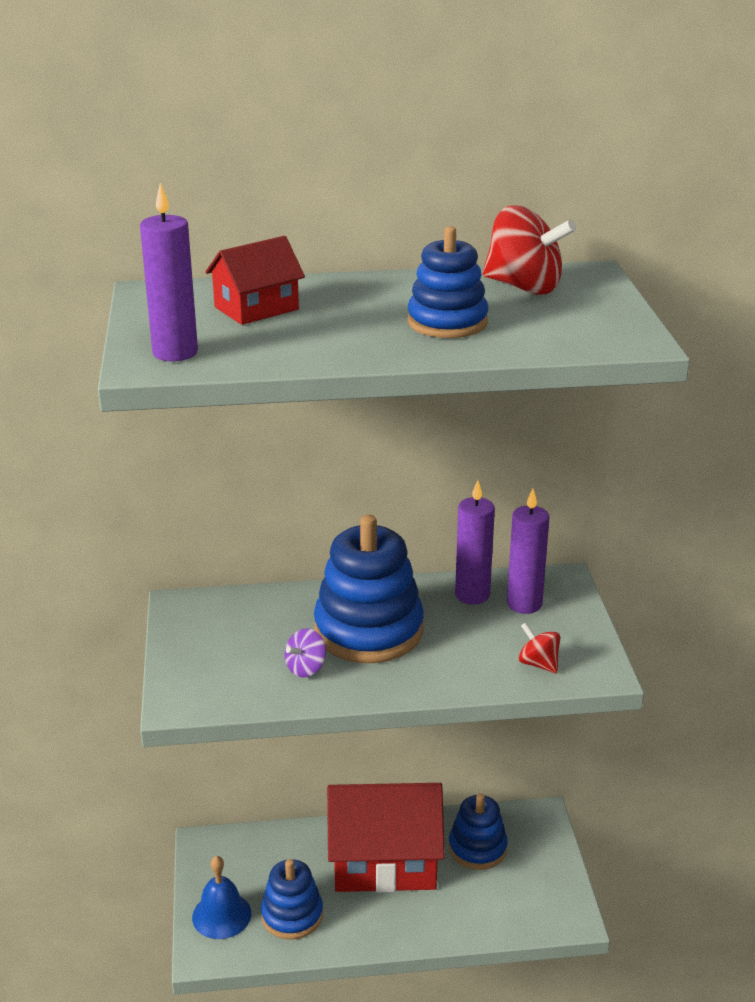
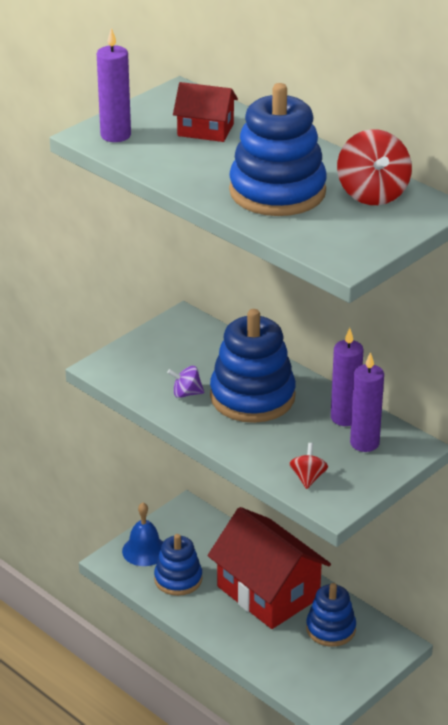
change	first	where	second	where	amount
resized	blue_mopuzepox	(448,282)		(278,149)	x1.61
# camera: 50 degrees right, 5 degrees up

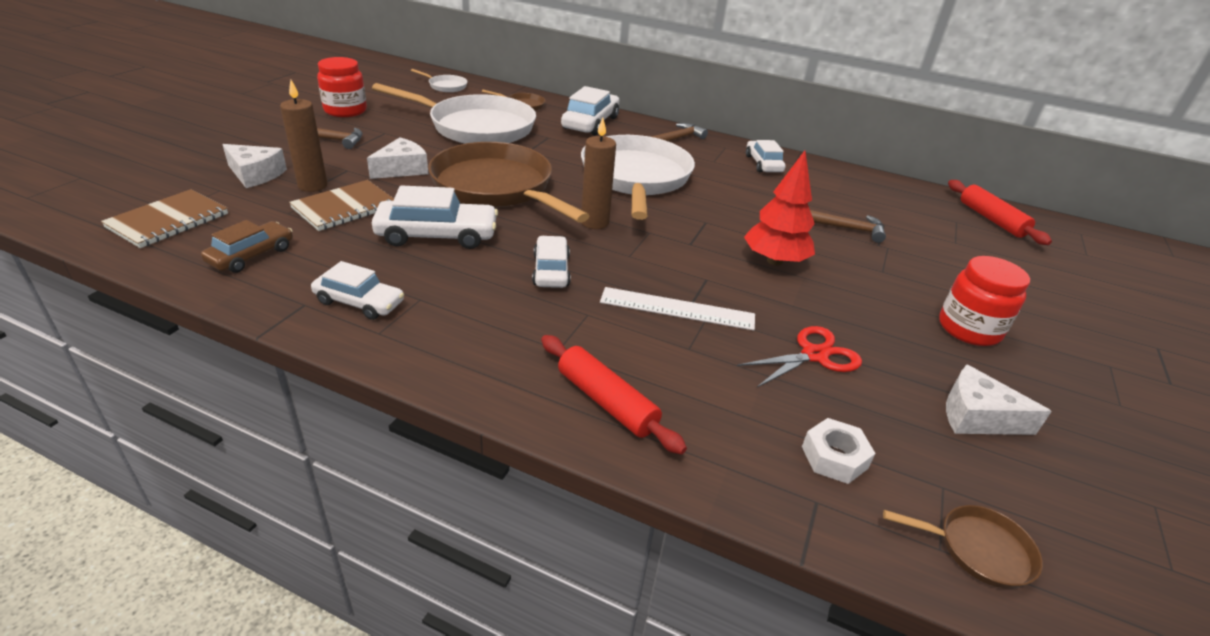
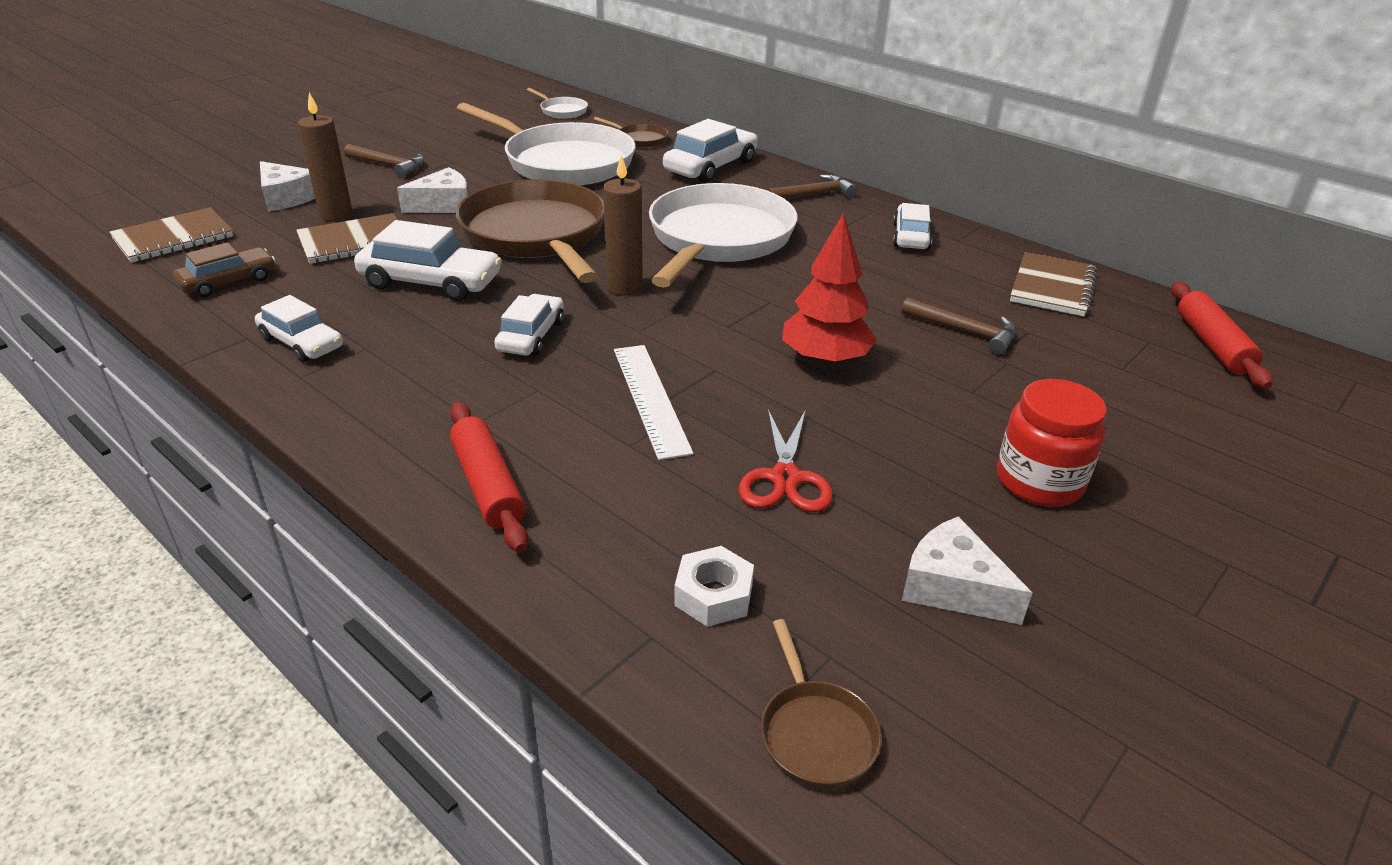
change	first	where	second	where	amount
removed	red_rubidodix	(342,87)			
added			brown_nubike	(1053,284)	
turned	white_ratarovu	(677,308)		(653,402)	45 degrees clockwise
turned	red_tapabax	(799,356)		(785,460)	105 degrees clockwise
turned	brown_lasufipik	(963,547)		(821,703)	45 degrees clockwise
# camera: 20 degrees right, 0 degrees up

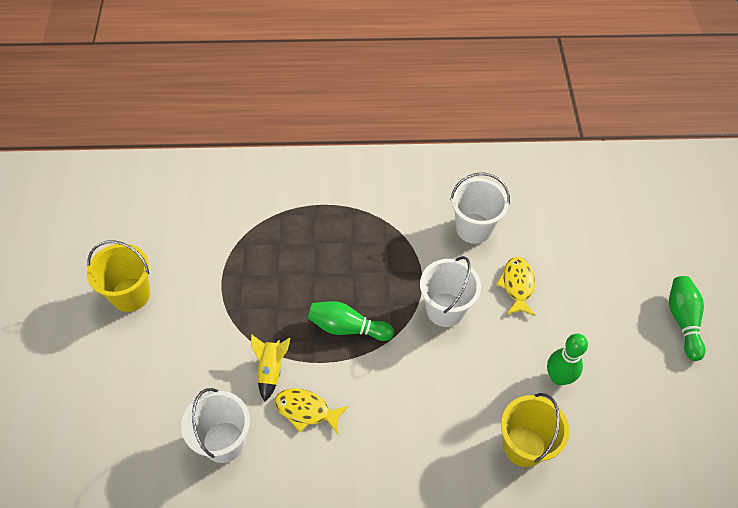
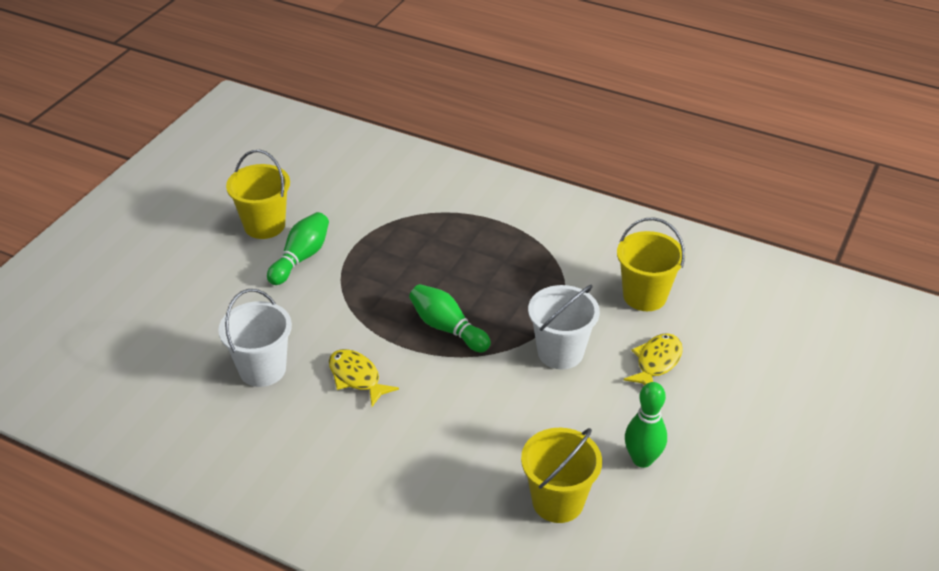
change	first	where	second	where	amount
removed	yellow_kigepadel	(271,368)			
moved	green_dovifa	(687,318)		(298,248)	
recoloured	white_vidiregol	(480,208)	yellow_vidiregol	(651,264)	
# camera: 30 degrees right, 15 degrees down

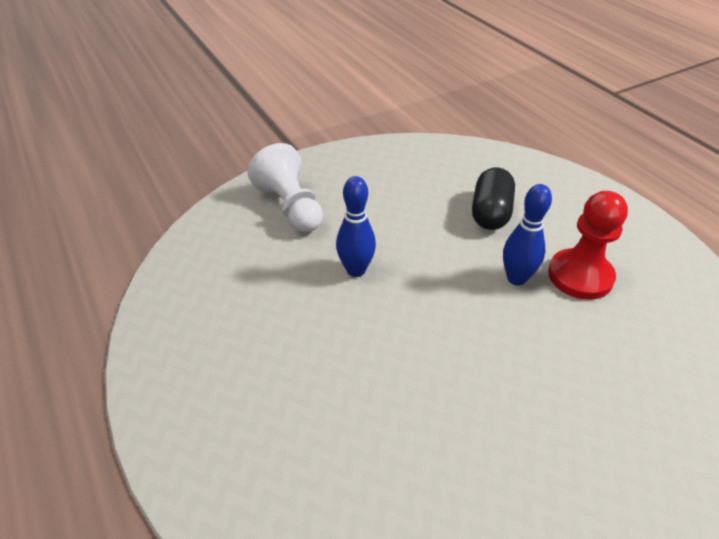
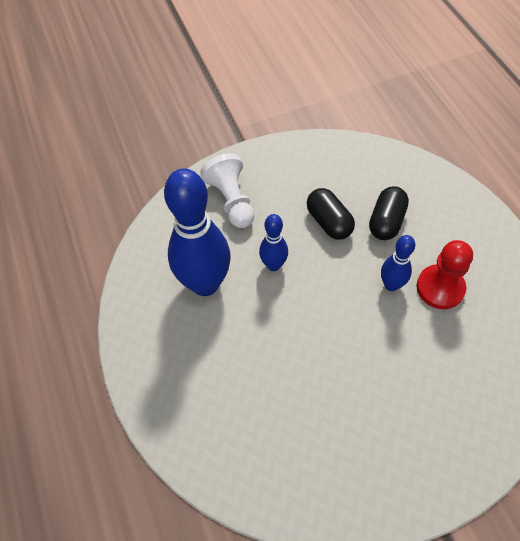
change	first	where	second	where	amount
added			blue_dovifa	(197,232)	
added			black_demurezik	(331,214)	
# camera: 10 degrees right, 15 degrees up

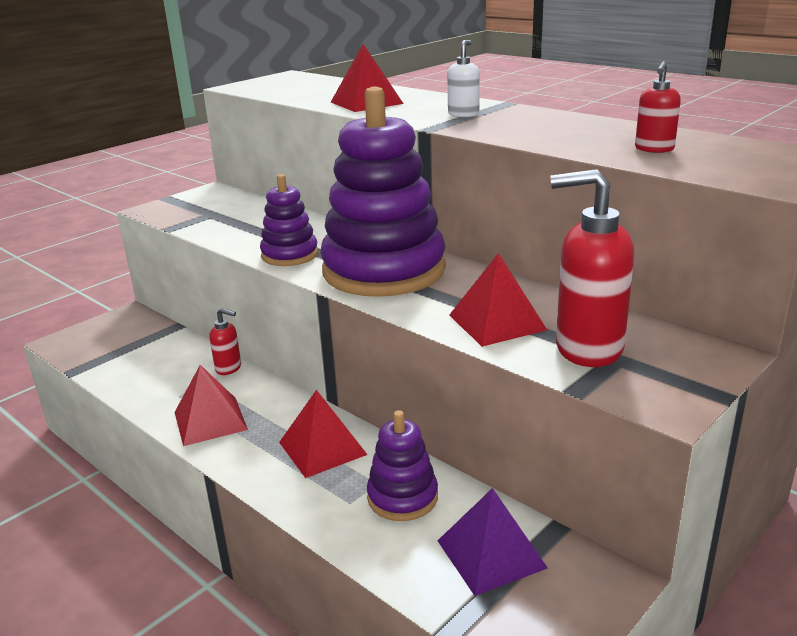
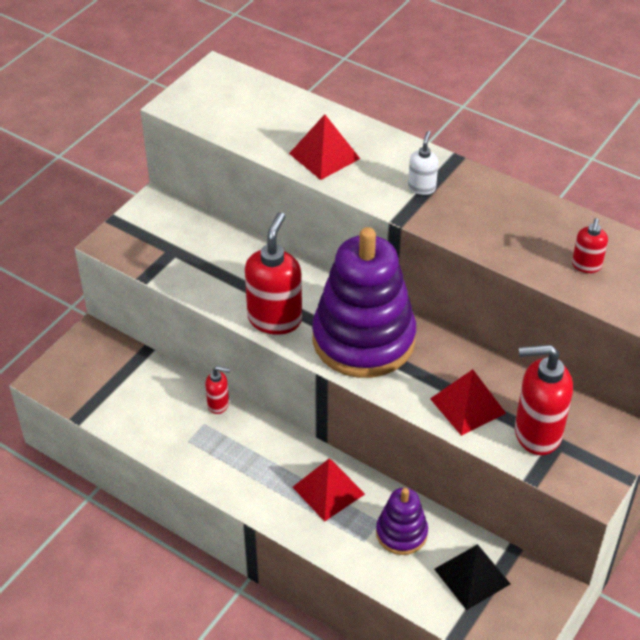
change	first	where	second	where	amount
removed	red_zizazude	(211,405)			
replaced	purple_mopuzepox	(289,220)	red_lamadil	(273,273)	
recoloured	purple_zizazude	(493,542)	black_zizazude	(472,577)	
# camera: 10 degrees left, 20 degrees up

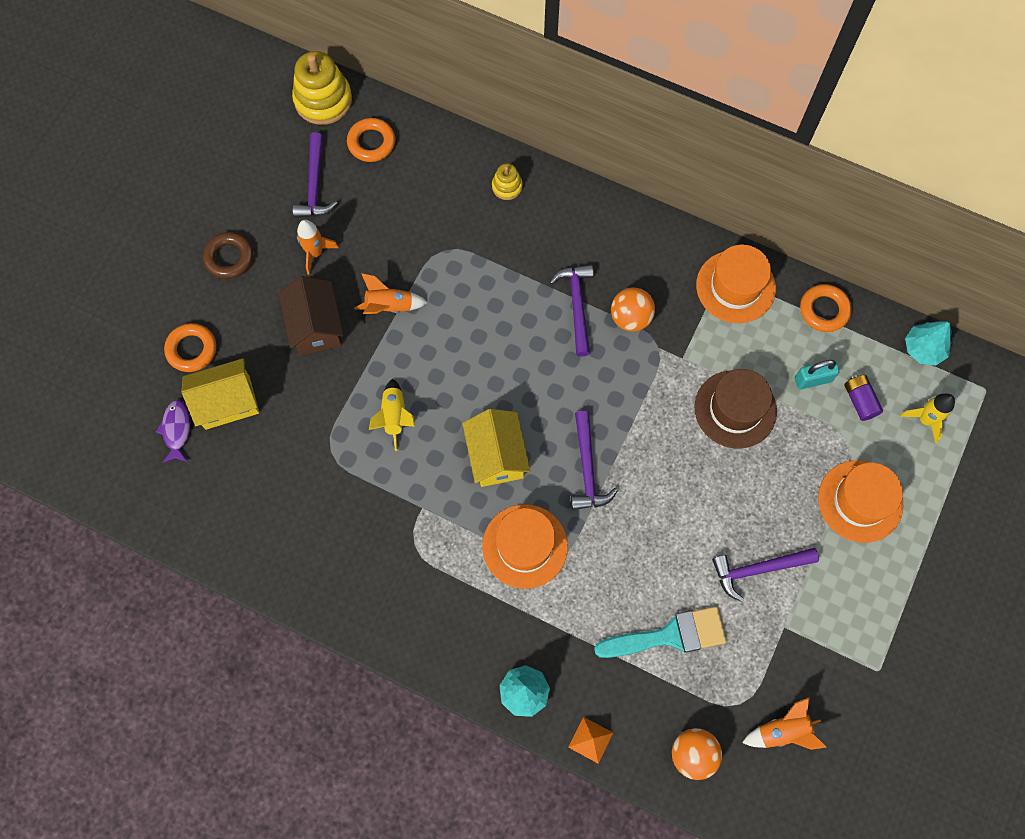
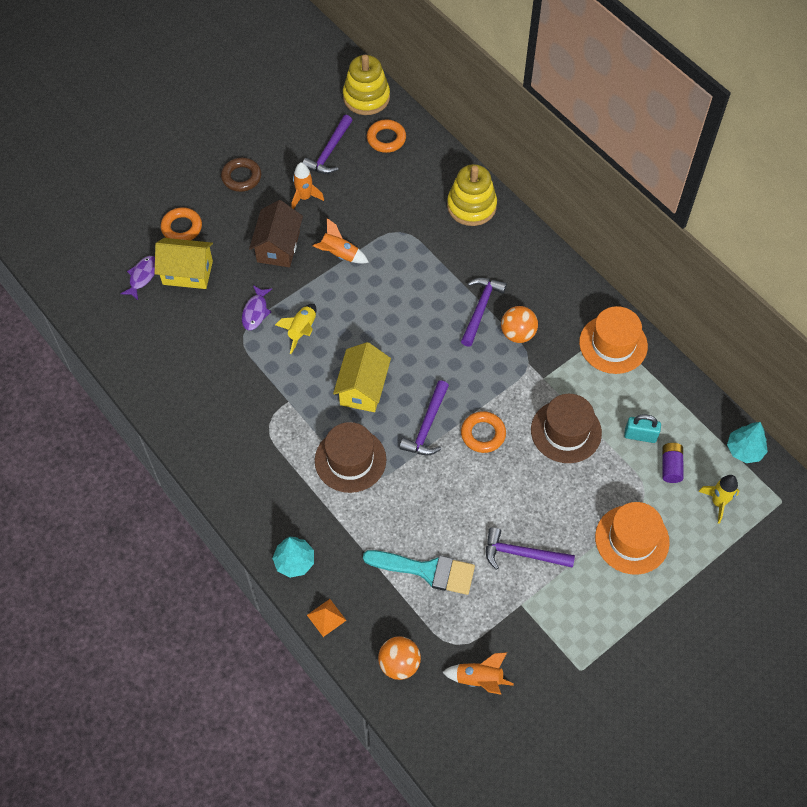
change	first	where	second	where	amount
added			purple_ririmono	(257,307)	
moved	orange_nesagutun	(826,308)		(483,432)	
recoloured	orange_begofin	(525,546)	brown_begofin	(350,457)	
resized	yellow_mopuzepox	(507,181)		(472,195)	x1.95
# camera: 25 degrees right, 10 degrees down

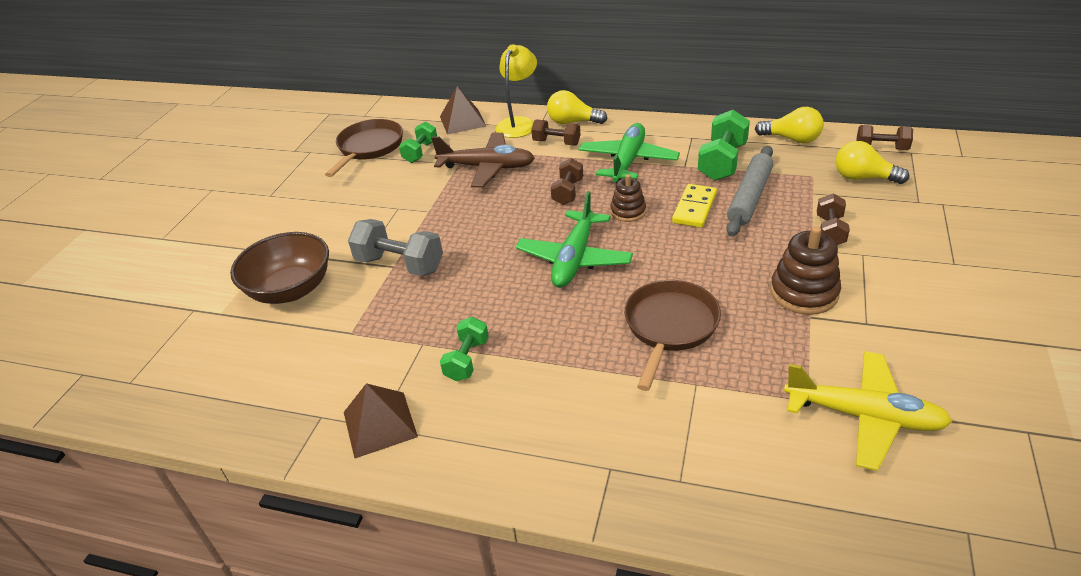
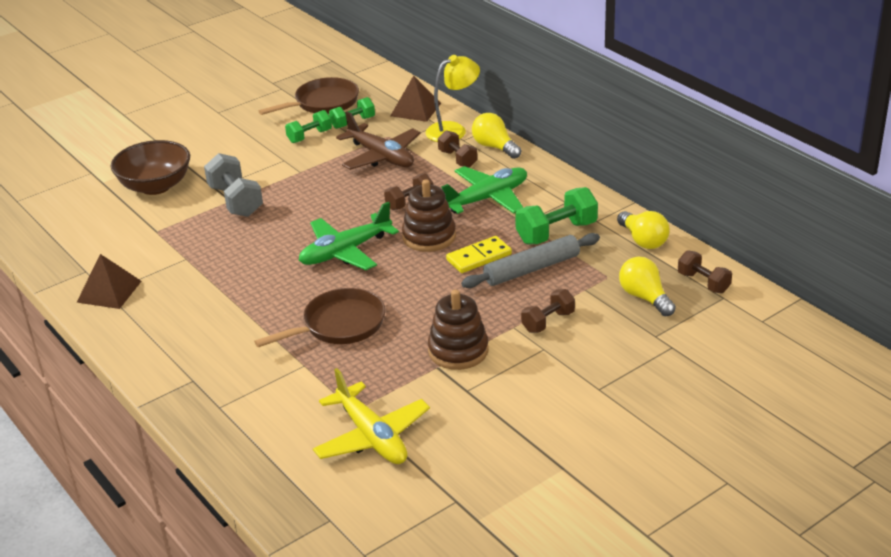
change	first	where	second	where	amount
moved	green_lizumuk	(464,349)		(308,126)	
resized	brown_mopuzepox	(628,198)		(429,215)	x1.60
# camera: 35 degrees right, 5 degrees down

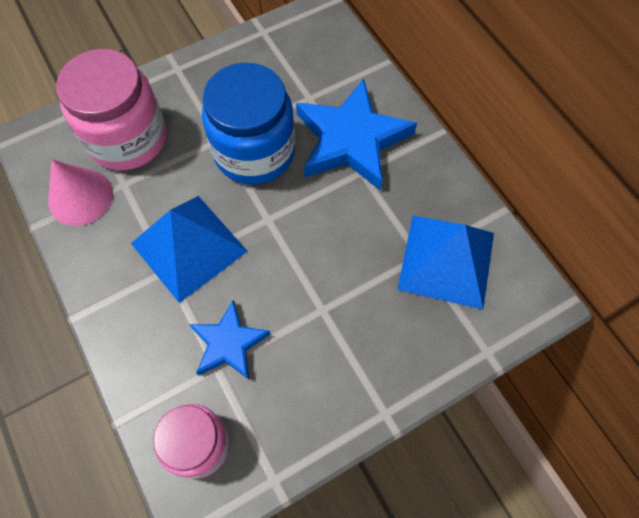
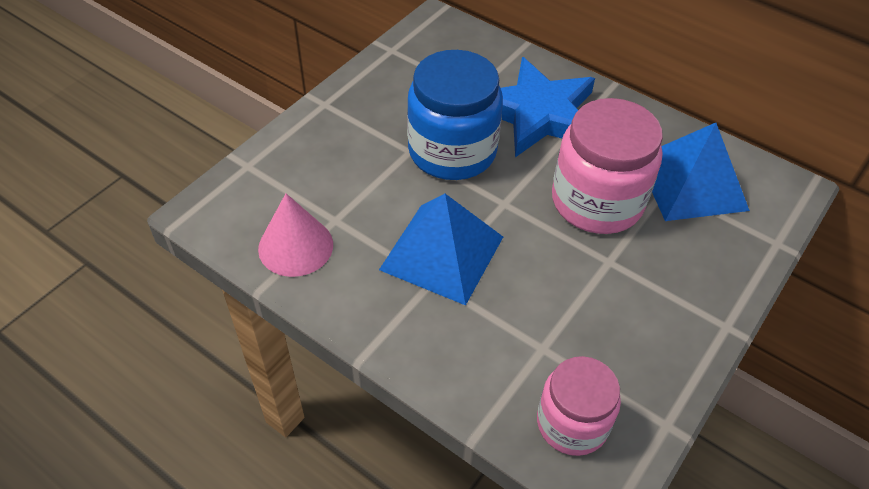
change	first	where	second	where	amount
removed	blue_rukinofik	(229,339)			
moved	pink_rubidodix	(111,110)		(607,166)	
# camera: 25 degrees left, 15 degrees down

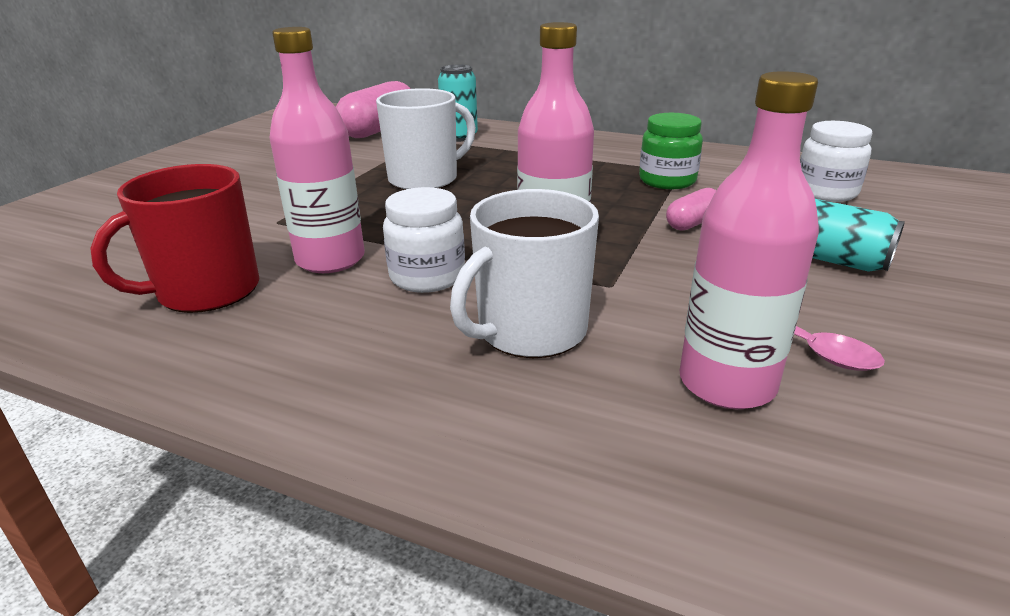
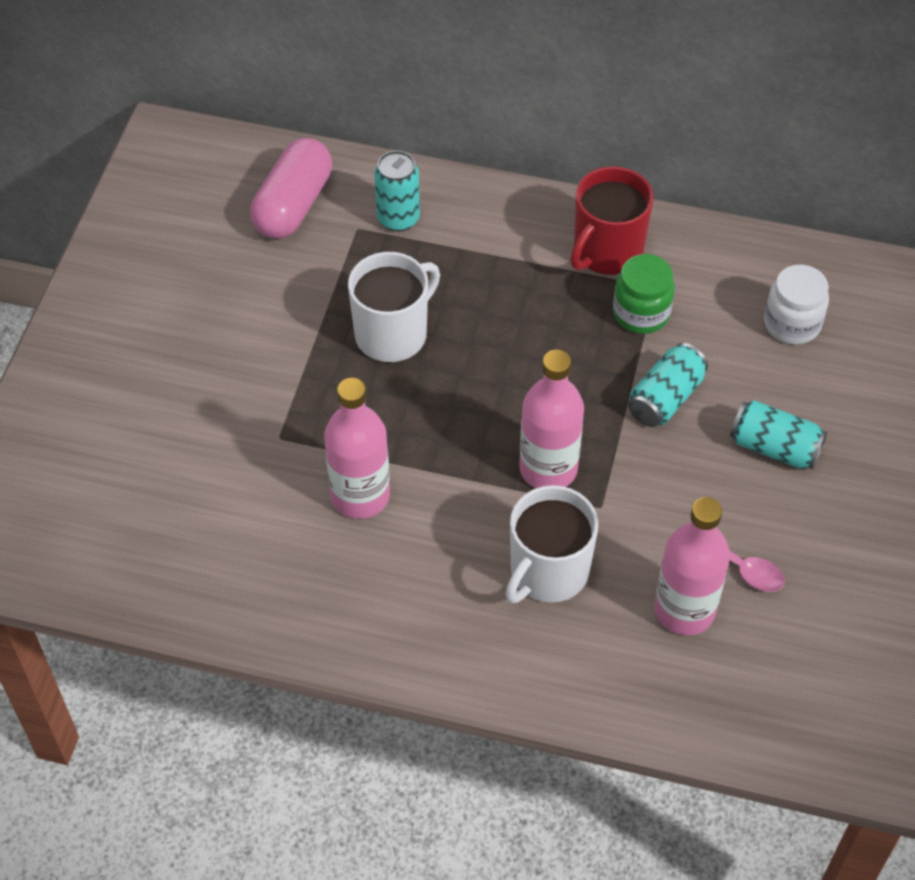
change	first	where	second	where	amount
removed	white_rubidodix	(424,240)			
moved	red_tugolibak	(174,238)		(612,220)	
replaced	pink_demurezik	(691,209)	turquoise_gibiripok	(668,385)	
# camera: 10 degrees left, 25 degrees up

